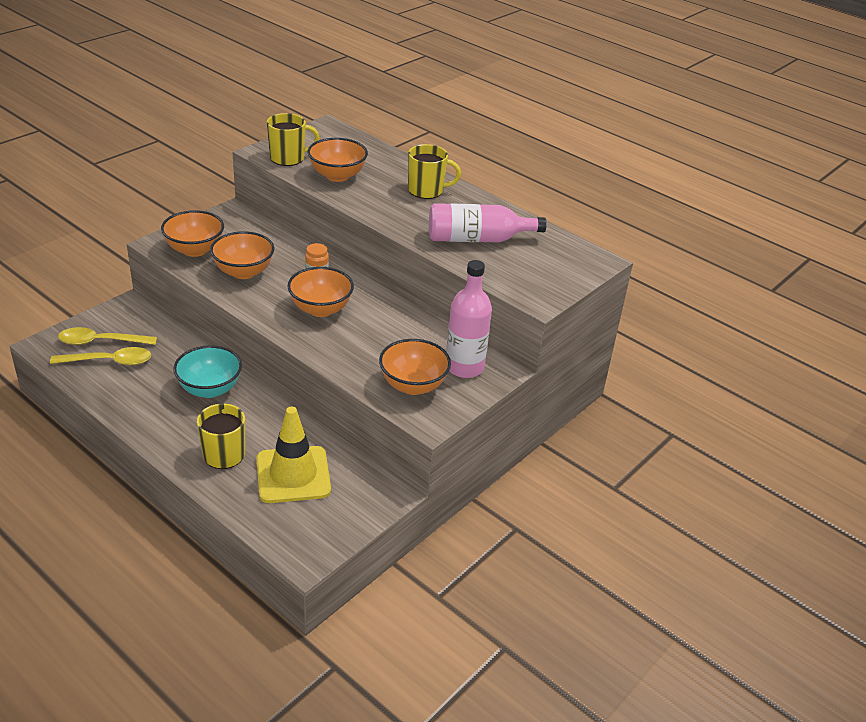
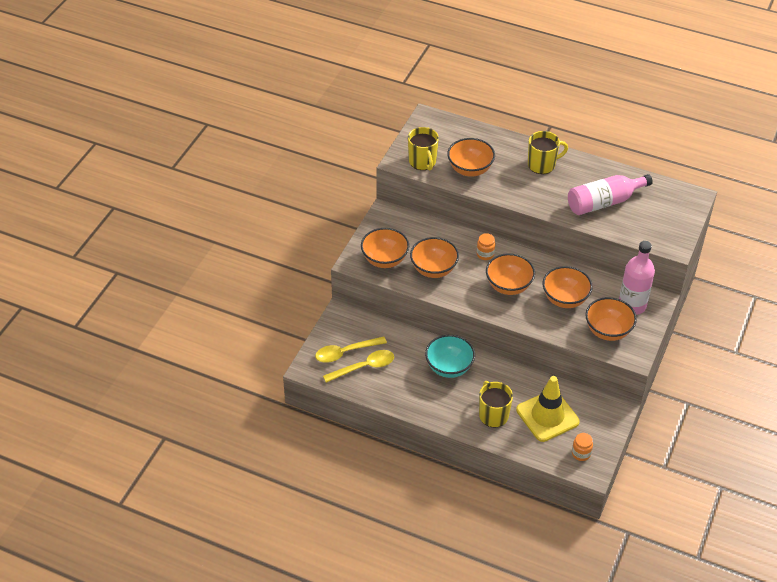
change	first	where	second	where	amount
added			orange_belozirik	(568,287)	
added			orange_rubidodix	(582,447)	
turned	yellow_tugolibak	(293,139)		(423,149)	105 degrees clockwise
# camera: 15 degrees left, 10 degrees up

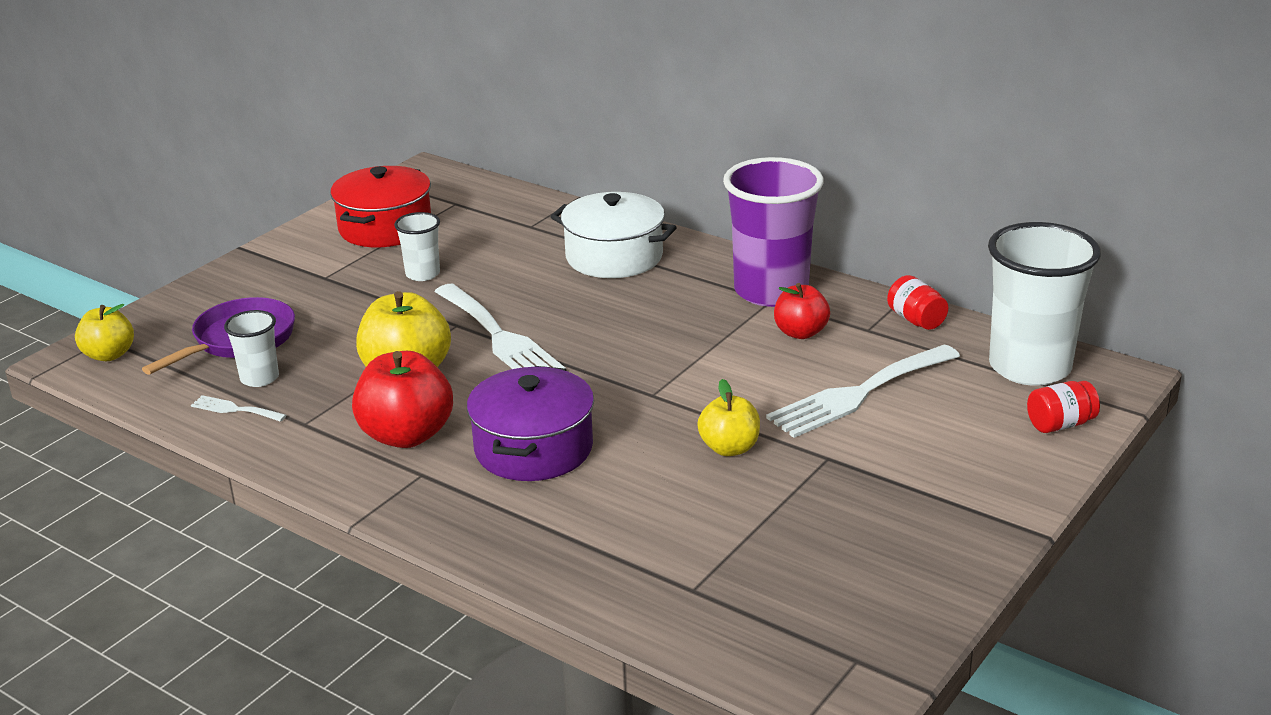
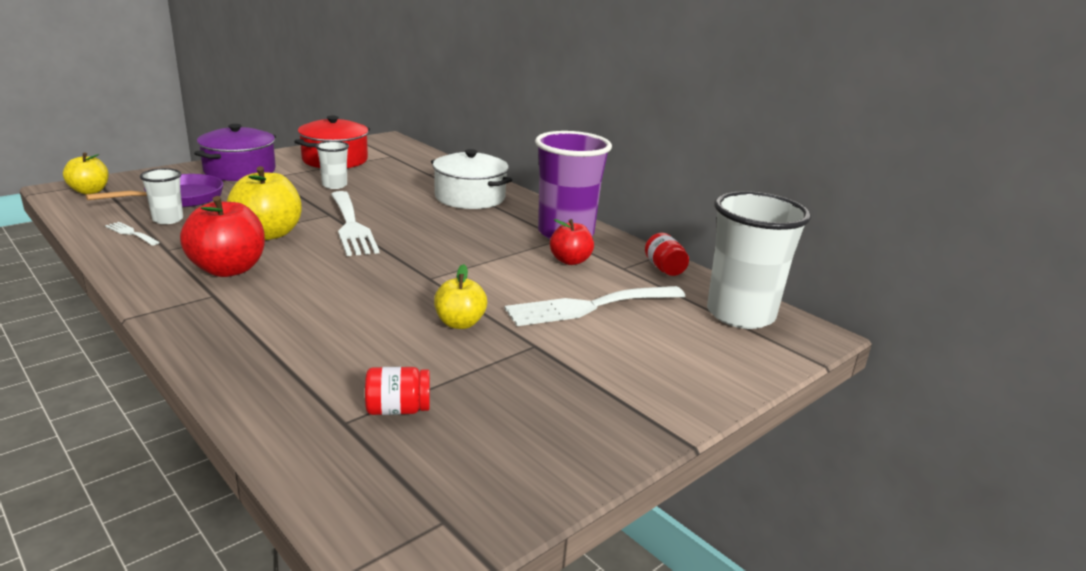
change	first	where	second	where	amount
moved	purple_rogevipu	(530,423)		(235,152)	
moved	red_rubidodix	(1063,407)		(397,391)	
# camera: 10 degrees right, 5 degrees down

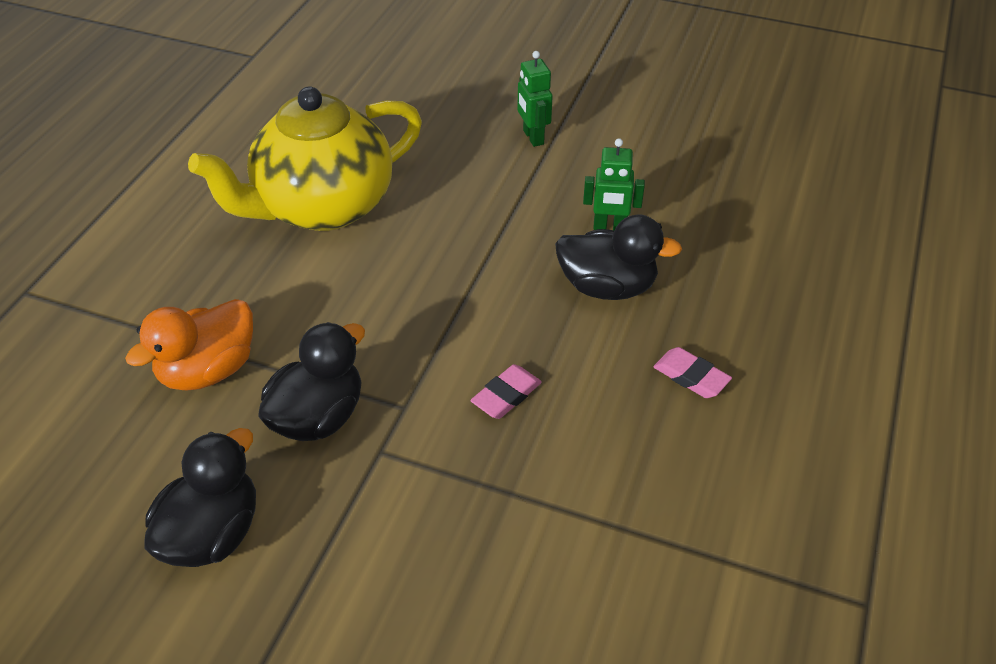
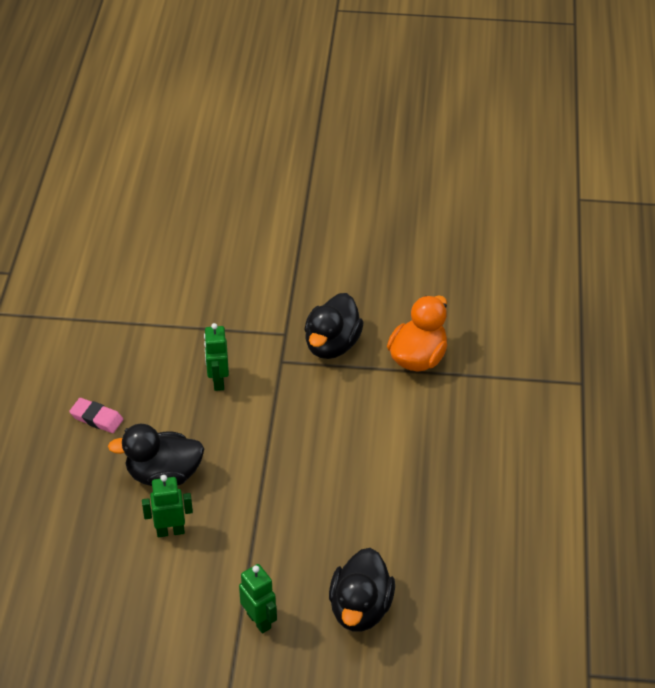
change	first	where	second	where	amount
removed	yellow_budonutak	(305,158)			
moved	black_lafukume	(200,497)		(362,590)	
replaced	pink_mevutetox	(506,391)	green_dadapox	(216,357)	
# camera: 165 degrees right, 0 degrees up

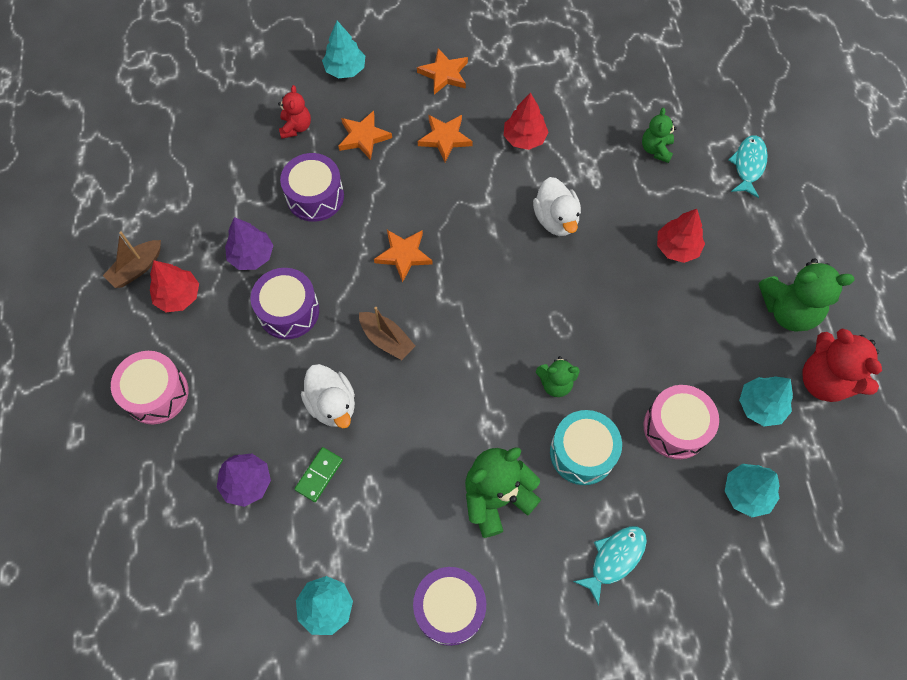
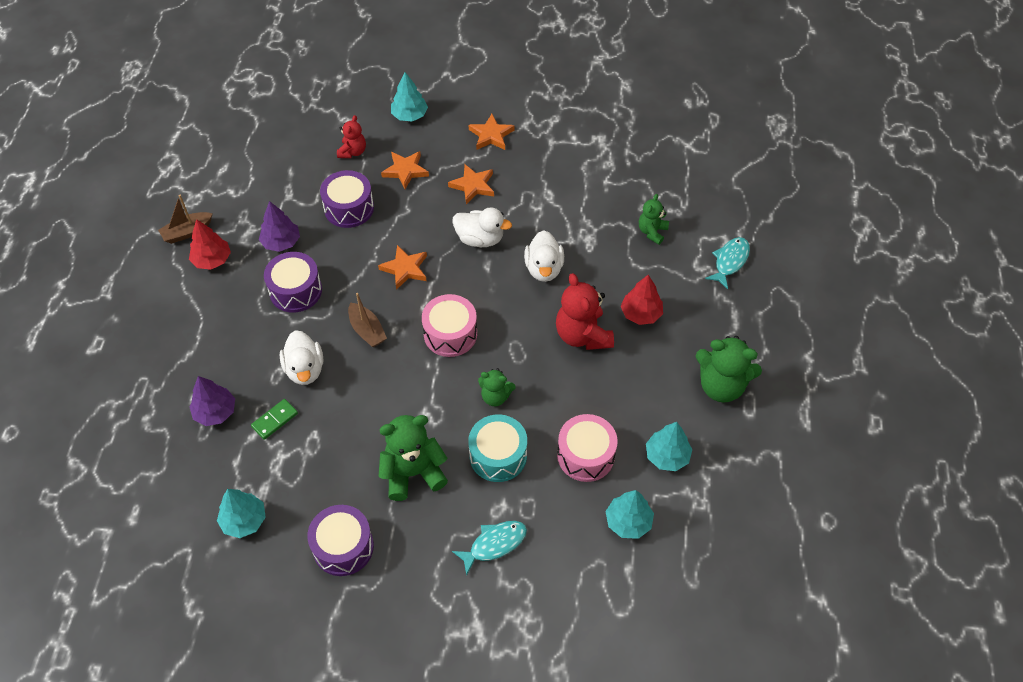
change	first	where	second	where	amount
removed	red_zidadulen	(526,121)			
added			white_lafukume	(482,227)	
moved	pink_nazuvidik	(149,387)		(449,325)	
moved	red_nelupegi	(842,365)		(585,311)	
# camera: 15 degrees right, 10 degrees down

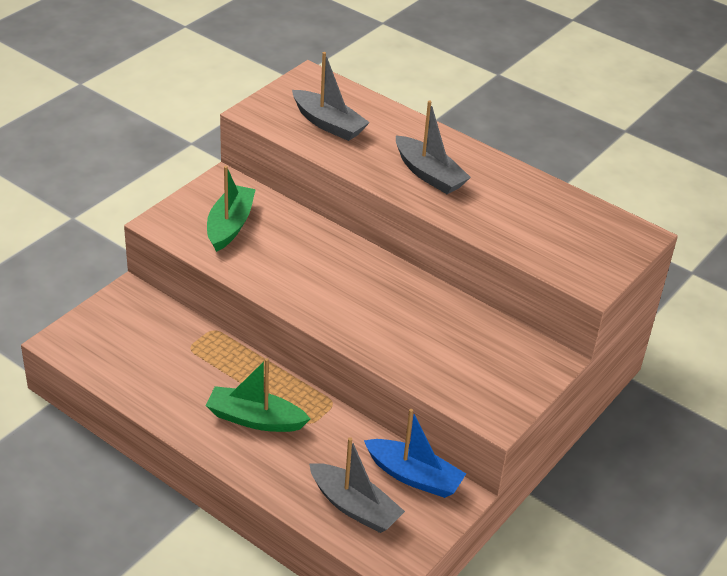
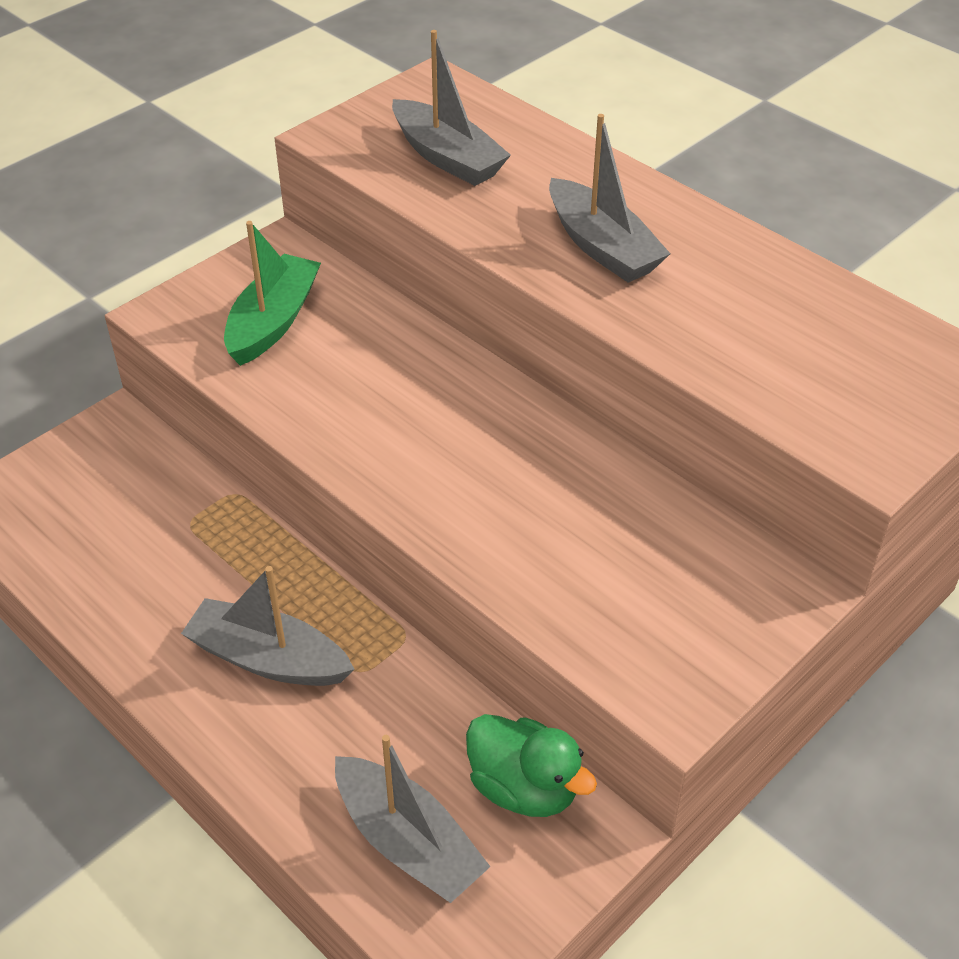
change	first	where	second	where	amount
replaced	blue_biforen	(415,453)	green_lafukume	(531,765)	
recoloured	green_biforen	(258,395)	grey_biforen	(267,626)	
# camera: 10 degrees right, 5 degrees up

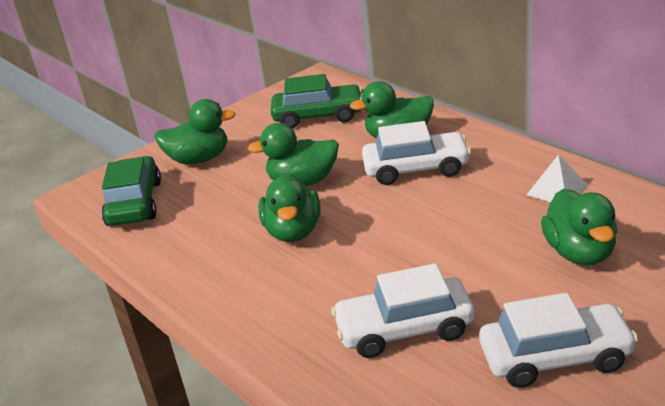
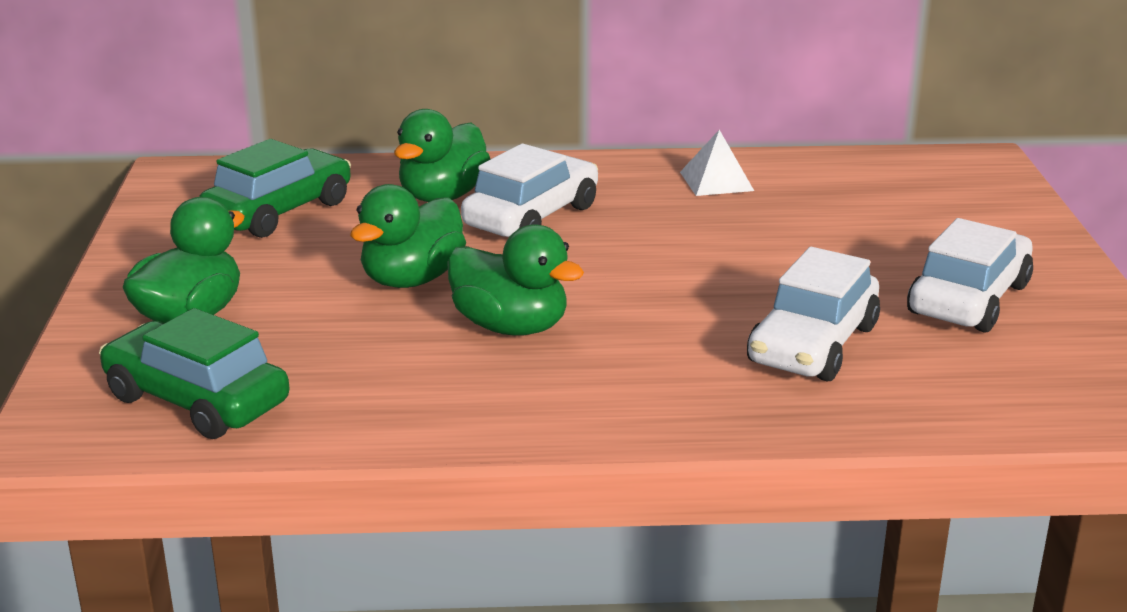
change	first	where	second	where	amount
removed	green_lafukume	(579,227)			
# camera: 55 degrees left, 5 degrees down

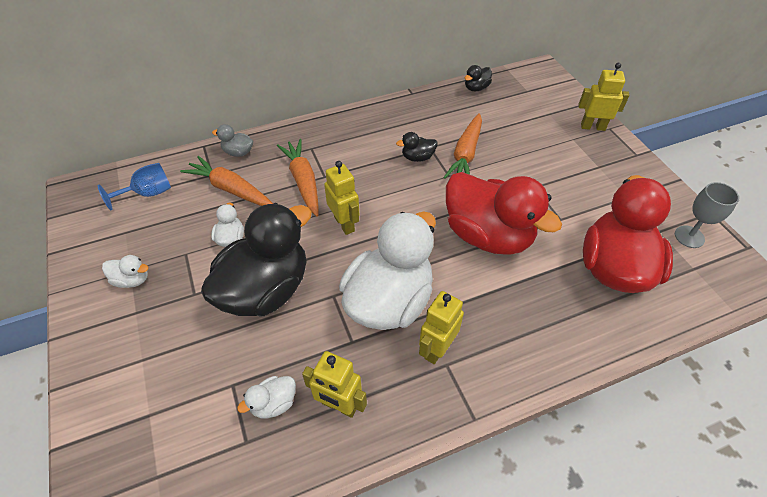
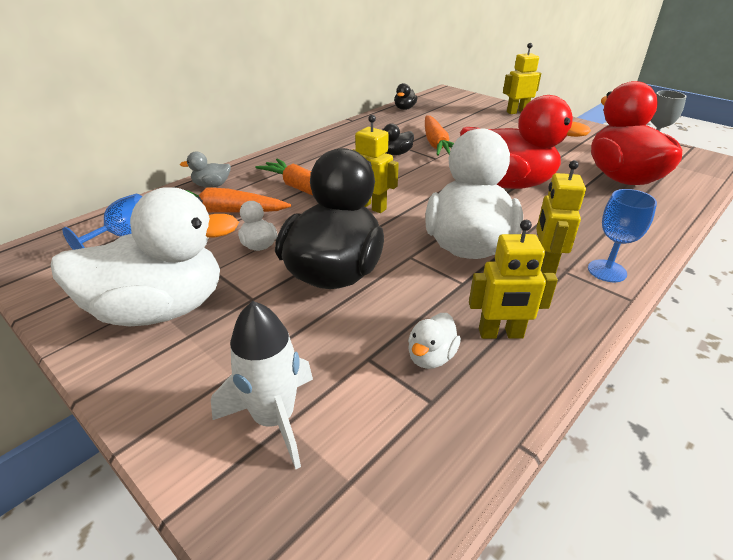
change	first	where	second	where	amount
added			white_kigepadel	(262,385)	
added			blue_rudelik	(622,235)	
resized	white_lafukume	(125,271)		(145,256)	x2.47
# camera: 25 degrees left, 15 degrees down

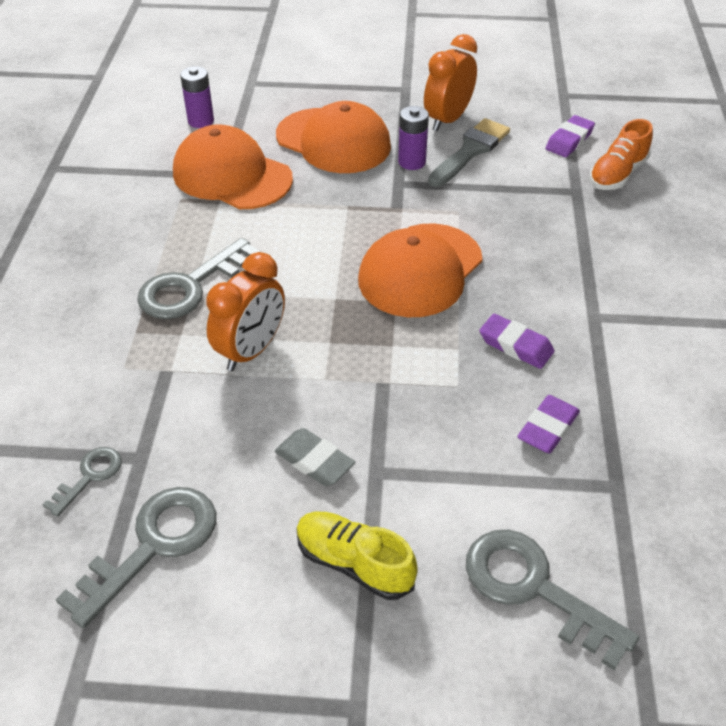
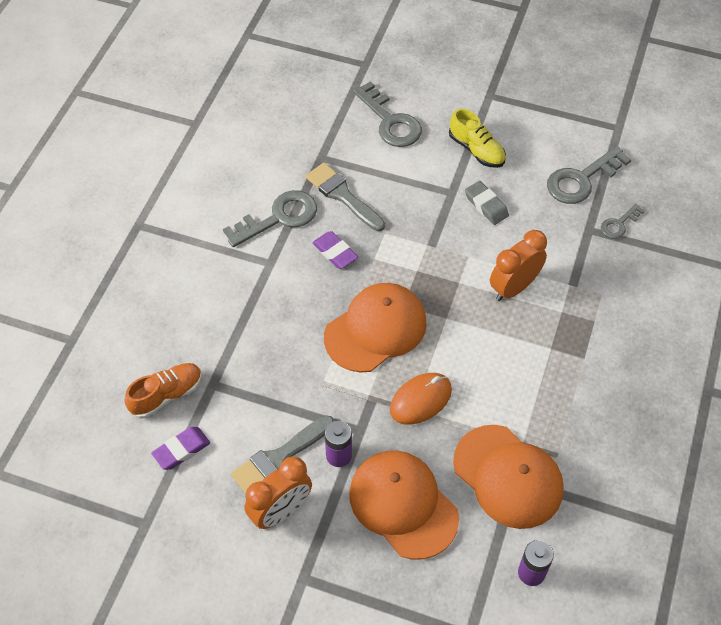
change	first	where	second	where	amount
added			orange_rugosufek	(421,399)	
moved	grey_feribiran	(199,278)		(270,218)	
replaced	purple_mevutetox	(548,424)	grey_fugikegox	(345,197)	
# camera: 165 degrees left, 10 degrees up

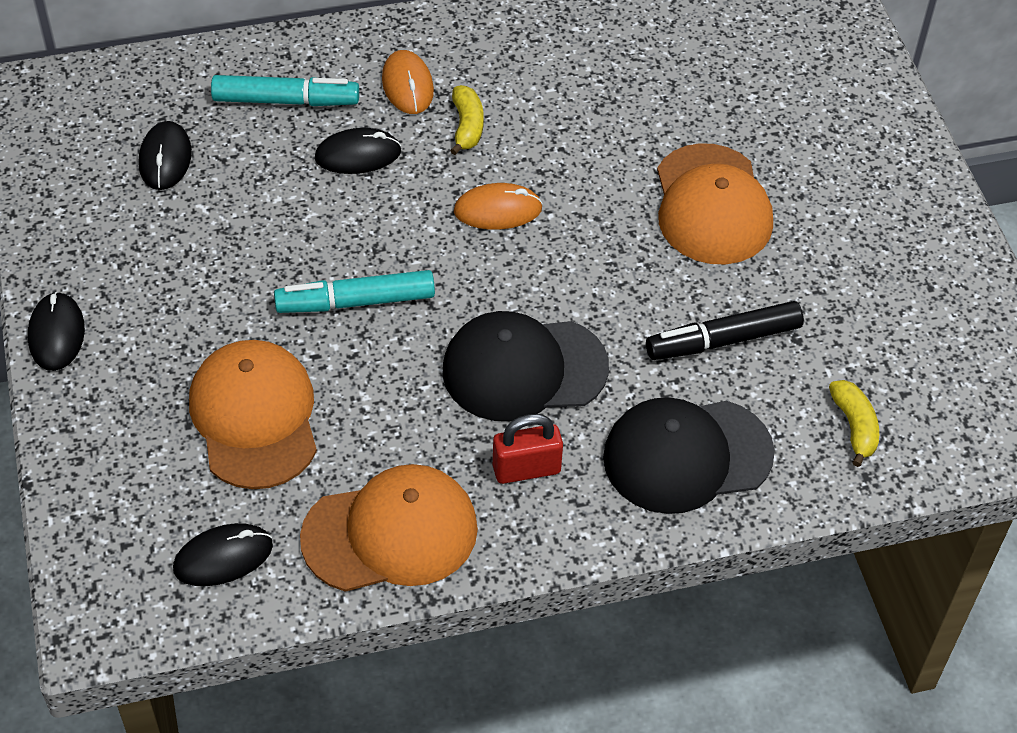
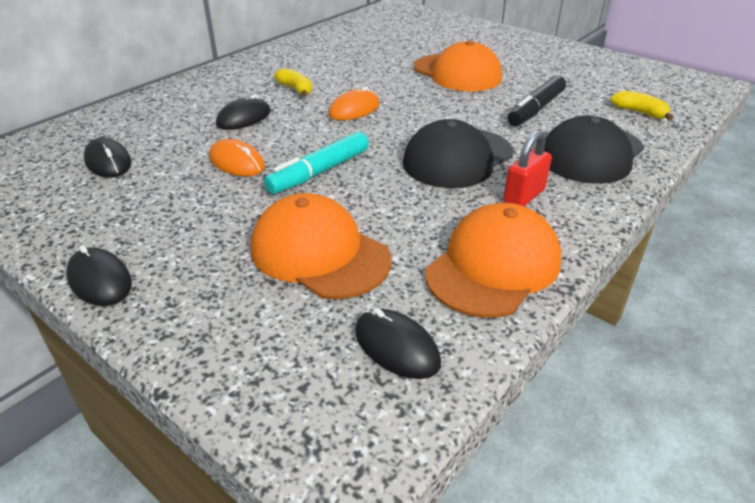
change	first	where	second	where	amount
removed	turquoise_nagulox	(285,90)			
moved	orange_rugosufek	(408,82)		(237,157)	
turned	black_rugosufek	(223,554)		(398,343)	75 degrees counterclockwise
# camera: 35 degrees left, 15 degrees down

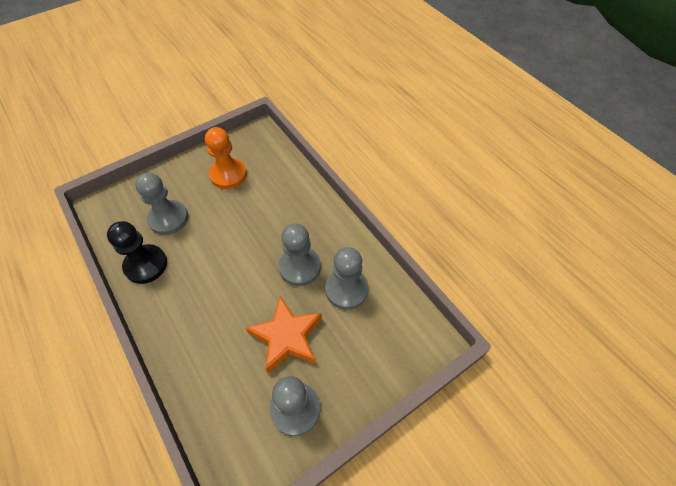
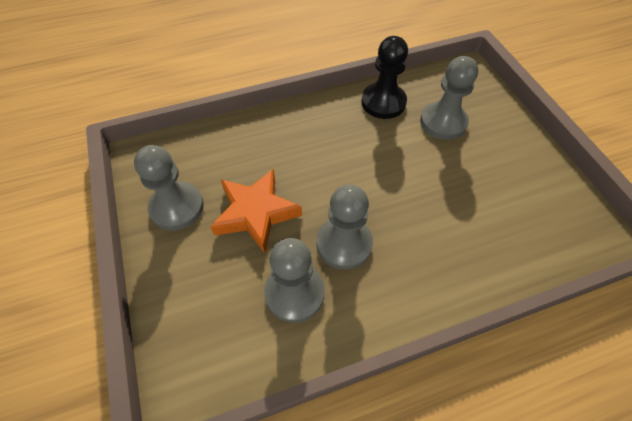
change	first	where	second	where	amount
removed	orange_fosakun	(226,158)			
# camera: 105 degrees right, 0 degrees up

